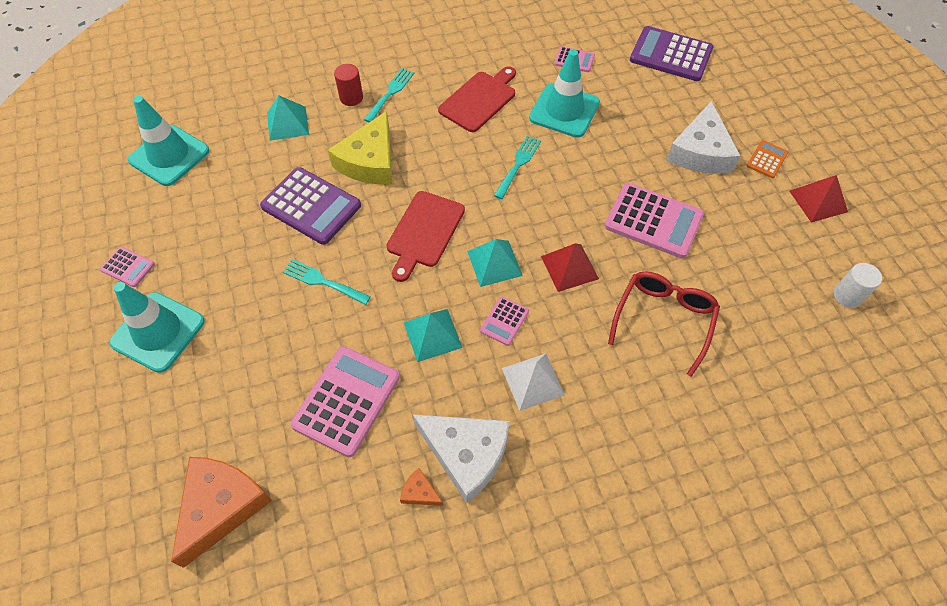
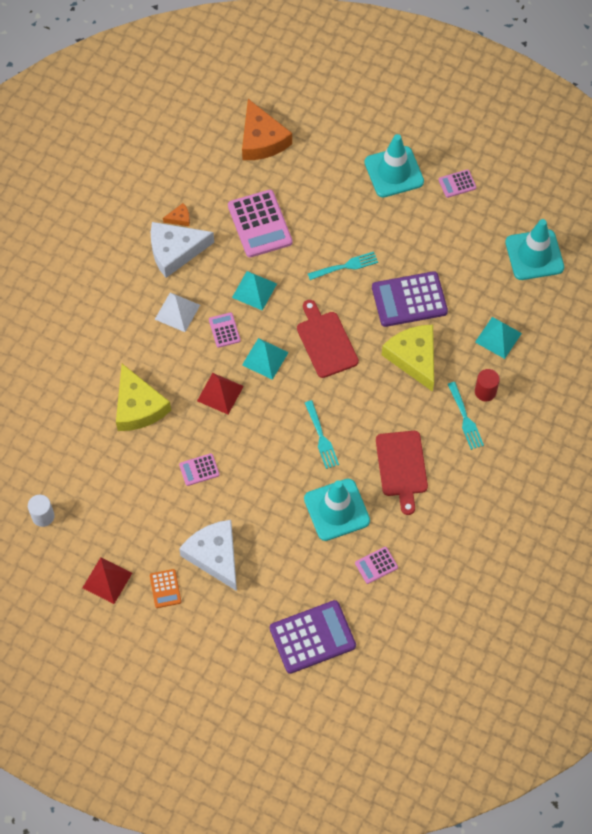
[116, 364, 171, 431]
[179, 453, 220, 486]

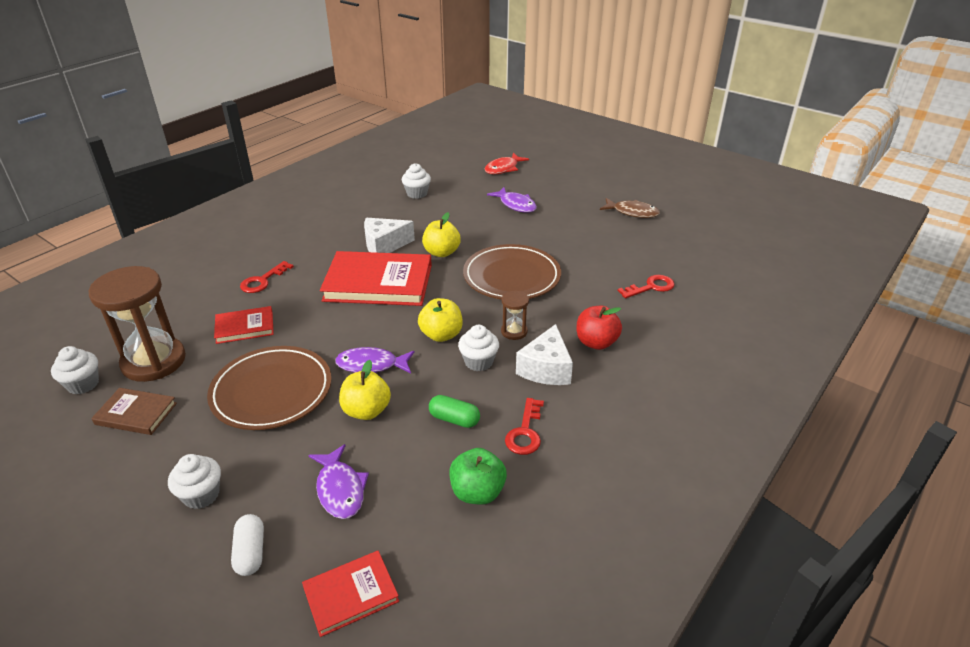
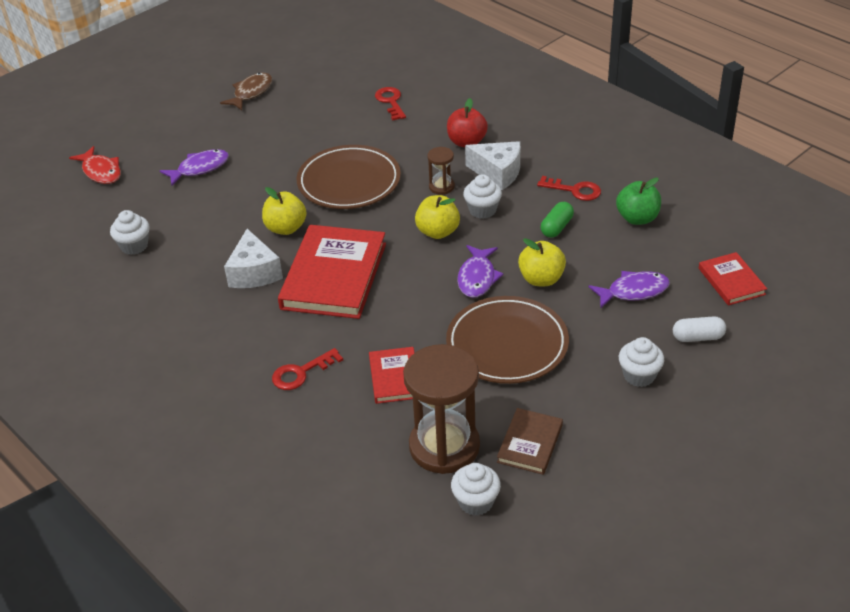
[272, 348, 343, 390]

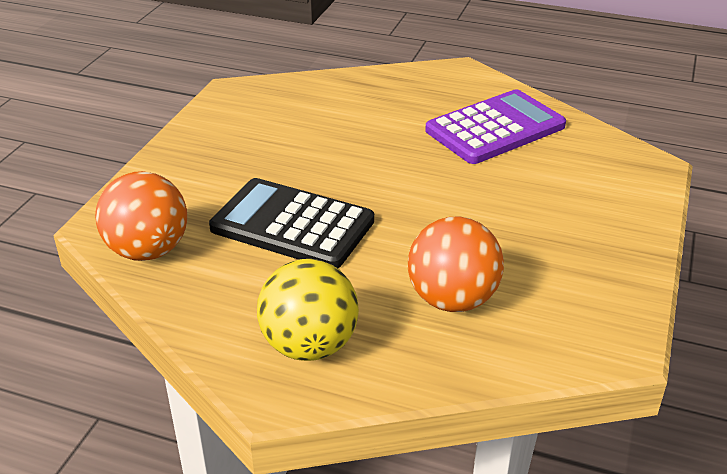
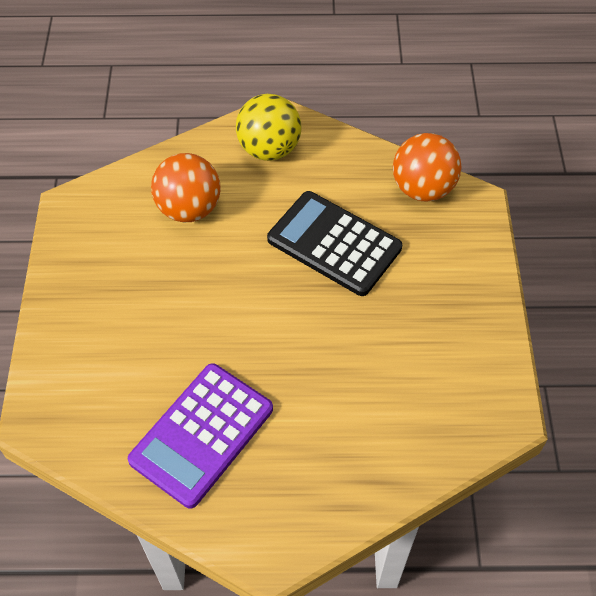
[267, 191, 402, 296]

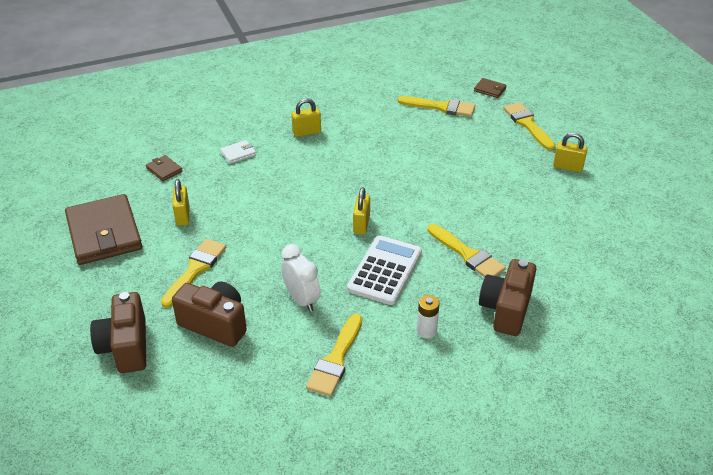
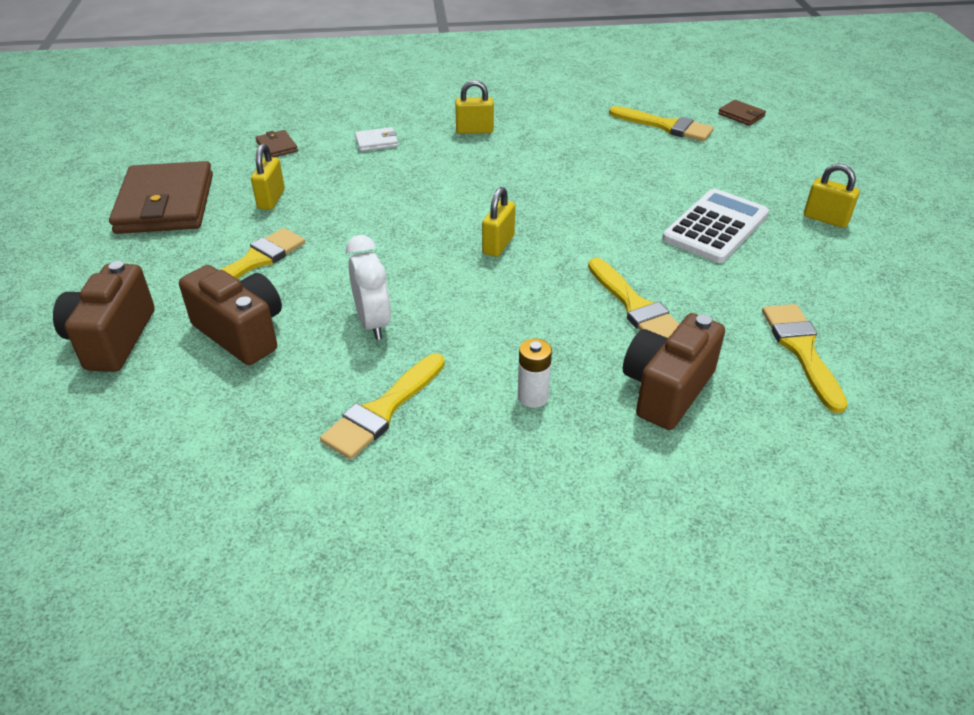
[662, 189, 769, 263]
[762, 304, 848, 413]

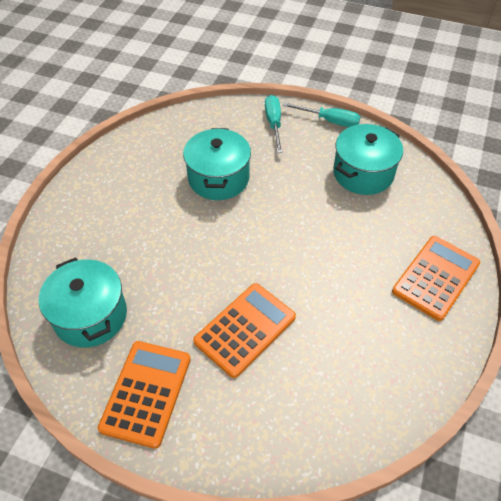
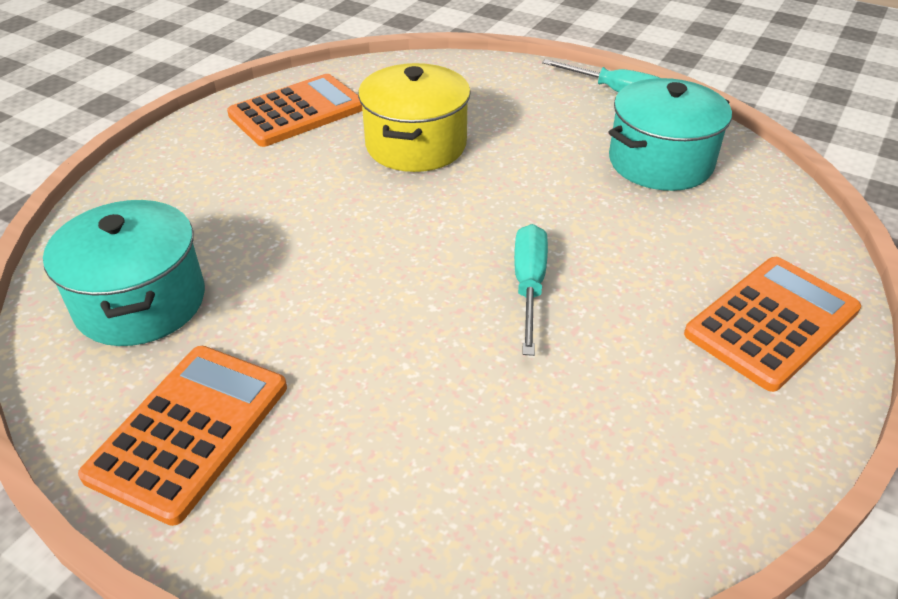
[227, 74, 362, 147]
[514, 224, 548, 356]
[358, 63, 471, 172]

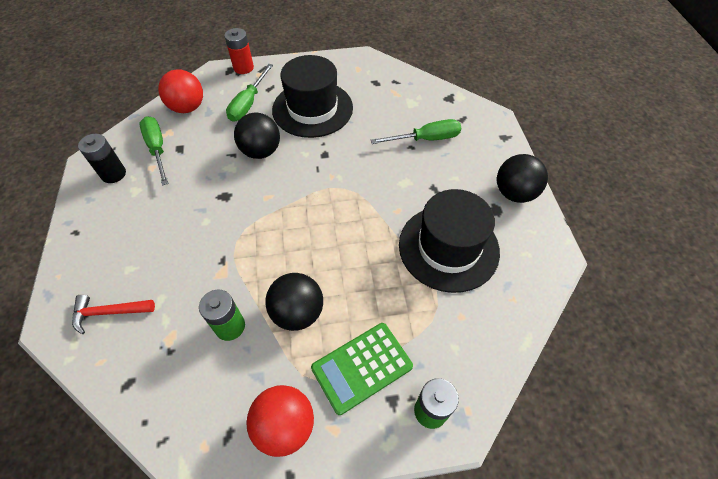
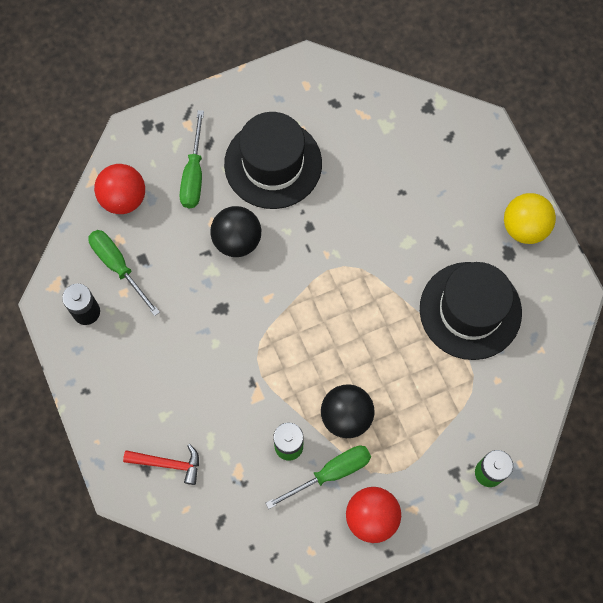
[224, 28, 254, 74] (first image)
[311, 323, 413, 415] (first image)
[265, 446, 371, 509]
[504, 193, 556, 244]
[123, 444, 199, 485]

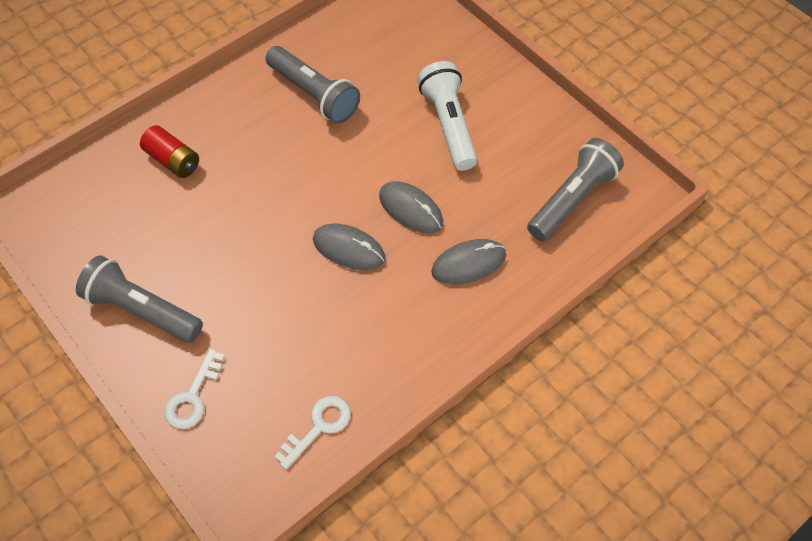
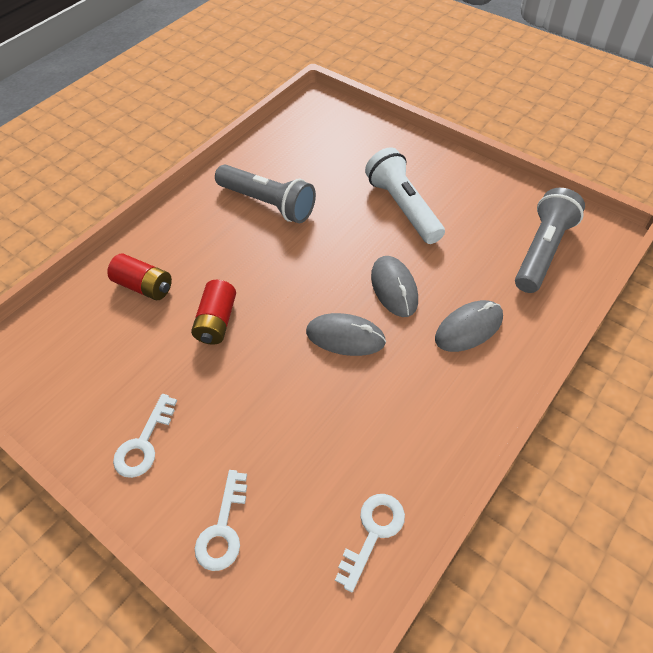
[191, 280, 236, 345]
[113, 394, 177, 478]
[371, 256, 418, 317]

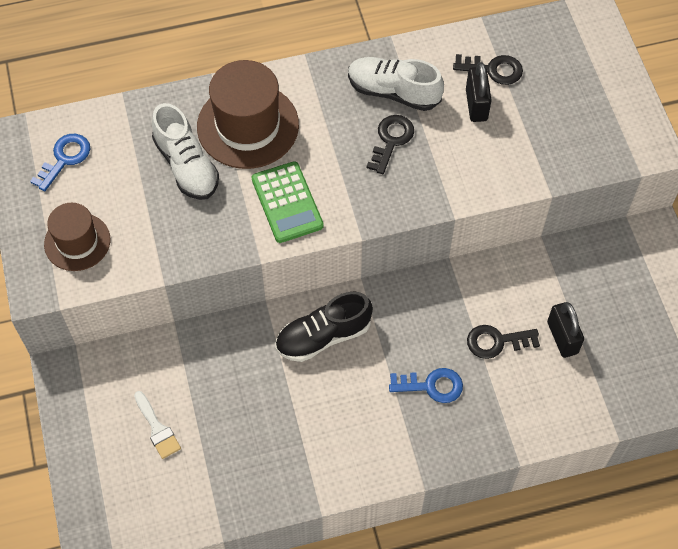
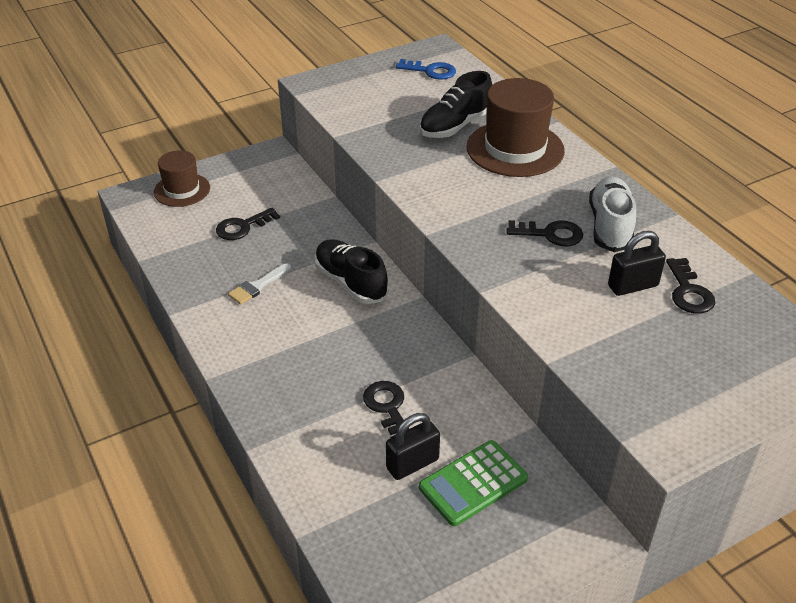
[389, 368, 463, 403] (first image)
[216, 208, 280, 240]
[154, 150, 210, 207]
[228, 263, 291, 305]
[419, 440, 528, 526]
[420, 71, 492, 138]

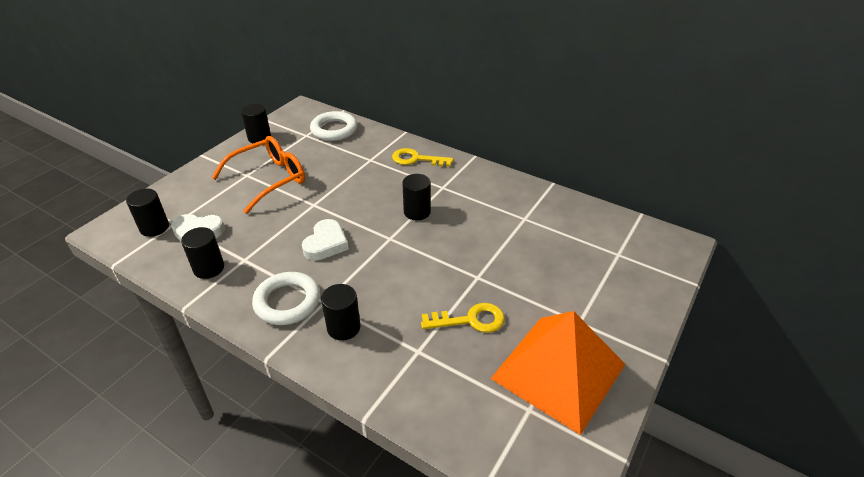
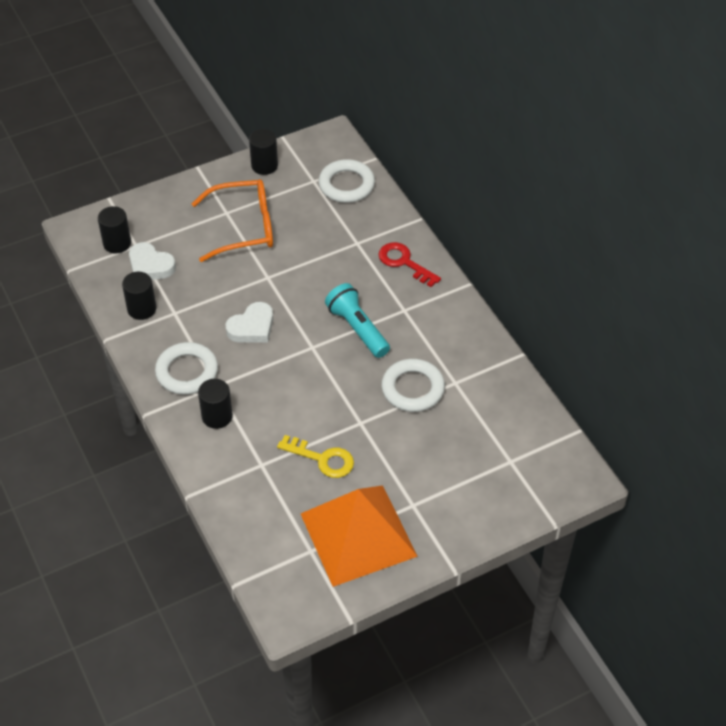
[382, 359, 445, 412]
[325, 283, 390, 358]
[378, 242, 441, 287]

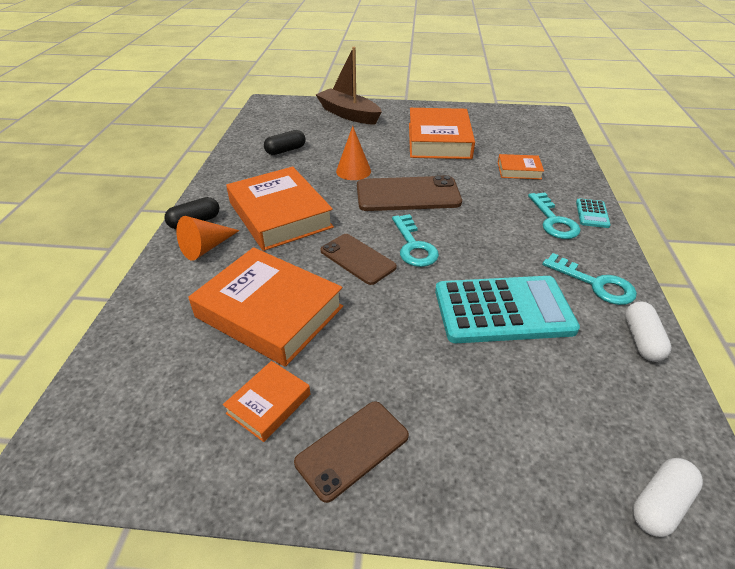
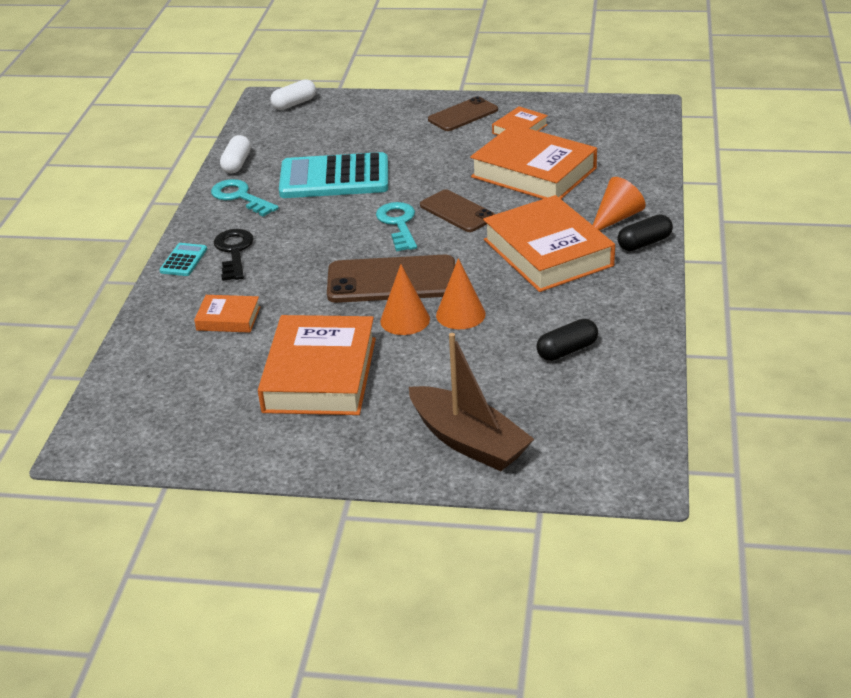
[380, 264, 430, 335]
[214, 229, 254, 281]

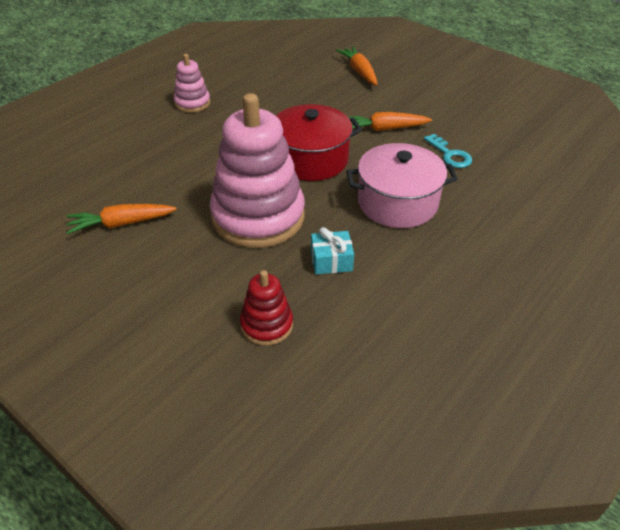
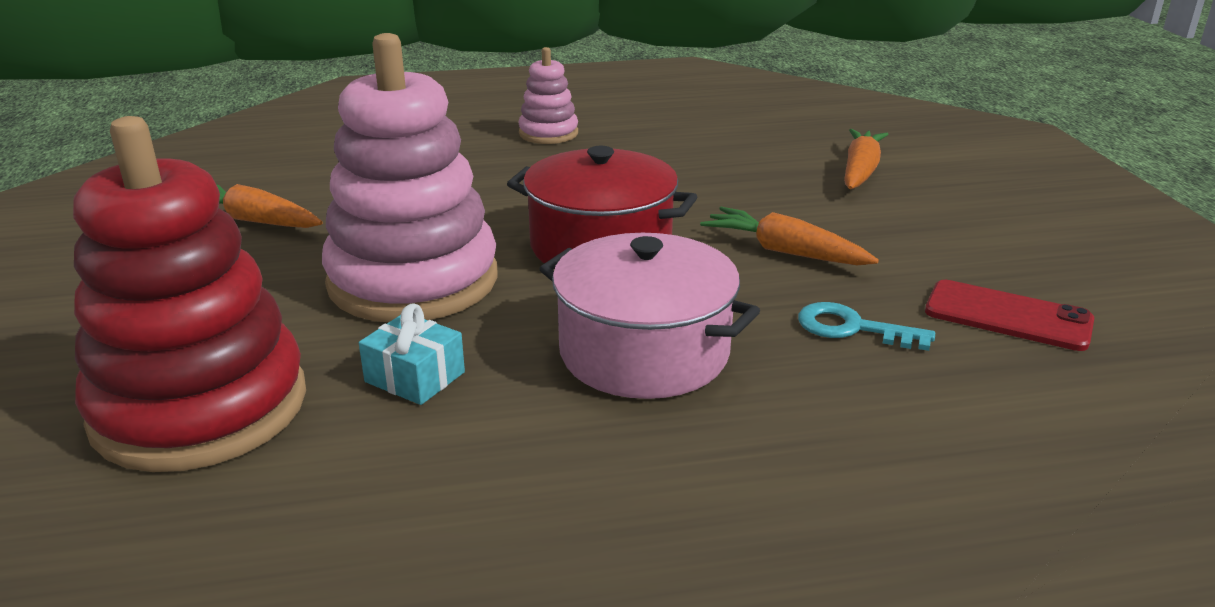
[925, 280, 1094, 351]
[798, 302, 935, 351]
[73, 116, 306, 472]

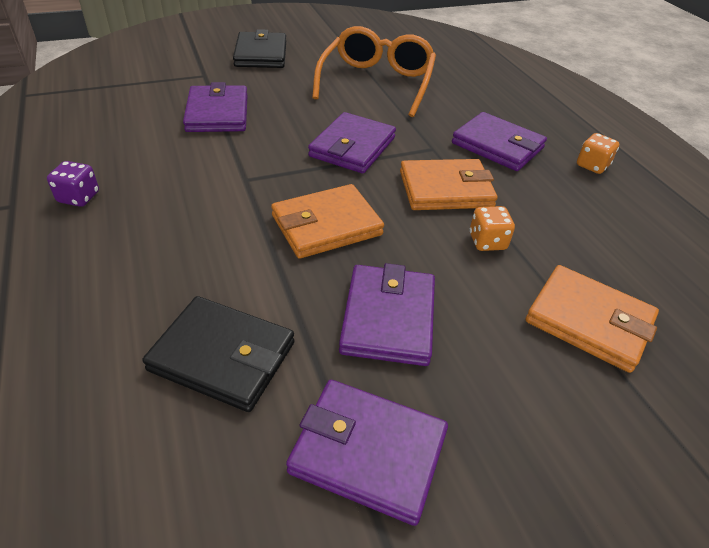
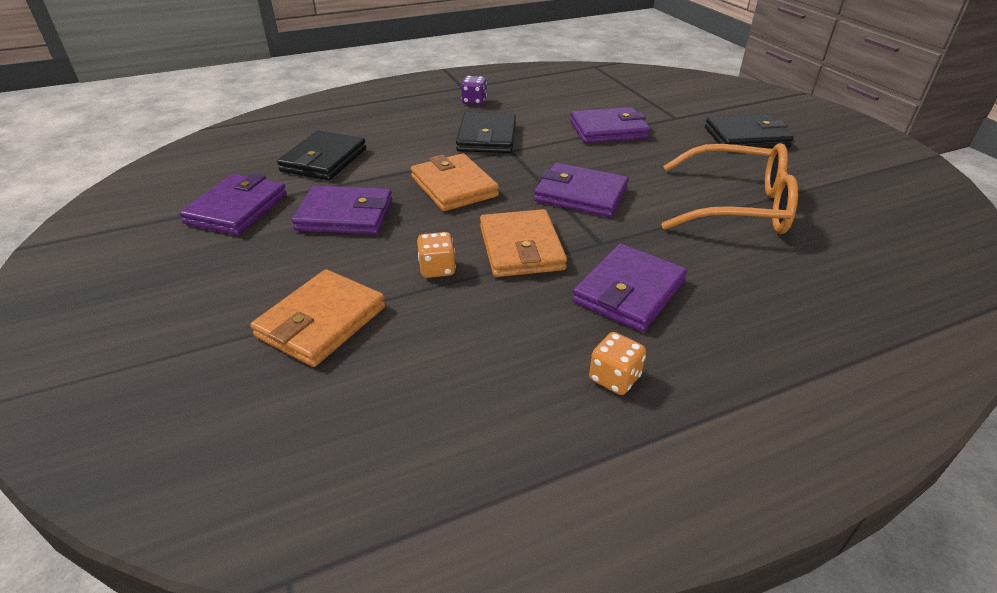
[456, 112, 516, 153]

